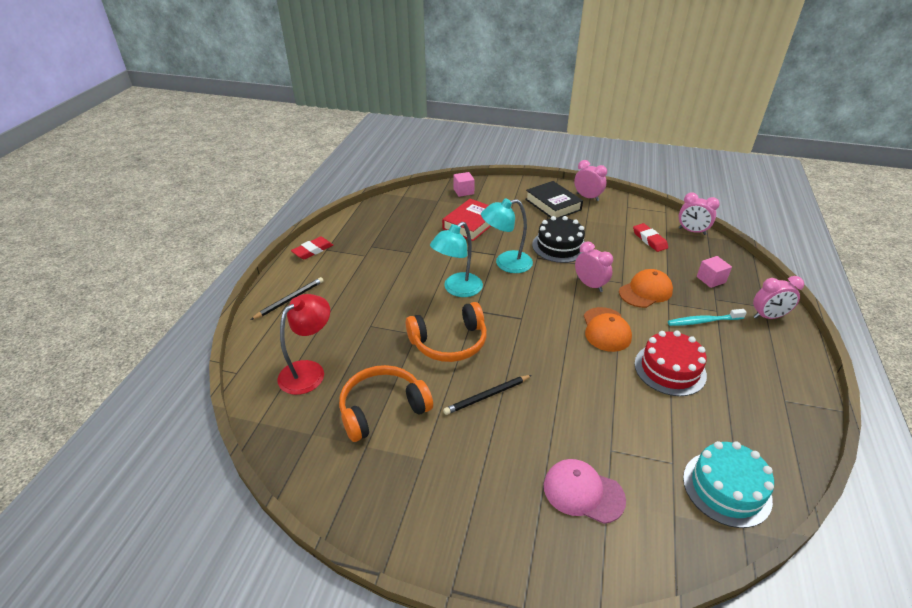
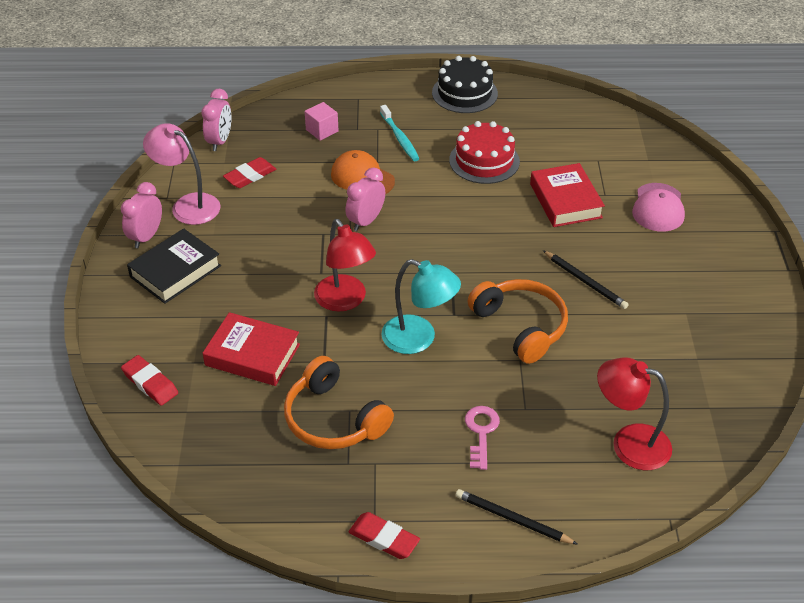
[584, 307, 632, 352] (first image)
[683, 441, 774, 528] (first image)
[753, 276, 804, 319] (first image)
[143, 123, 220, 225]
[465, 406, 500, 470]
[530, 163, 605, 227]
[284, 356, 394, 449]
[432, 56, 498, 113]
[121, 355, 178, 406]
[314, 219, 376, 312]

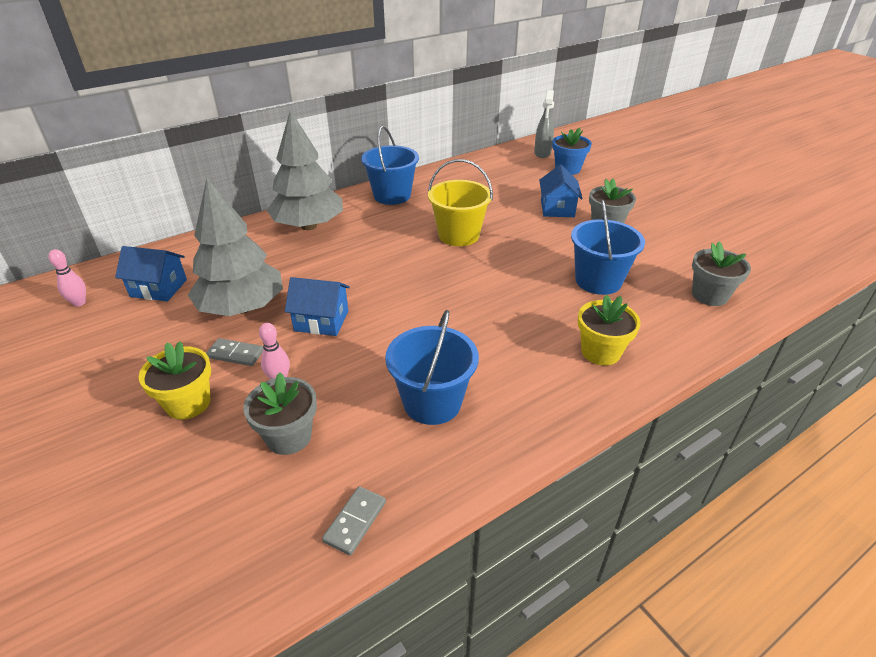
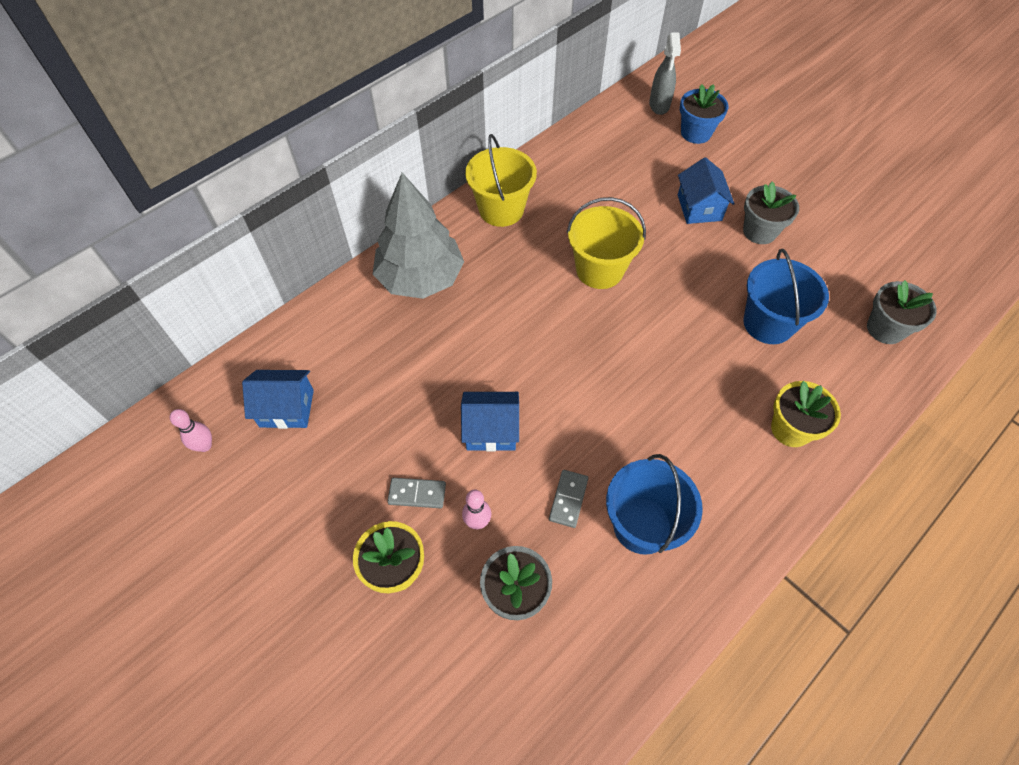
[188, 178, 283, 316] (first image)
[549, 470, 588, 528]
[465, 134, 537, 227]

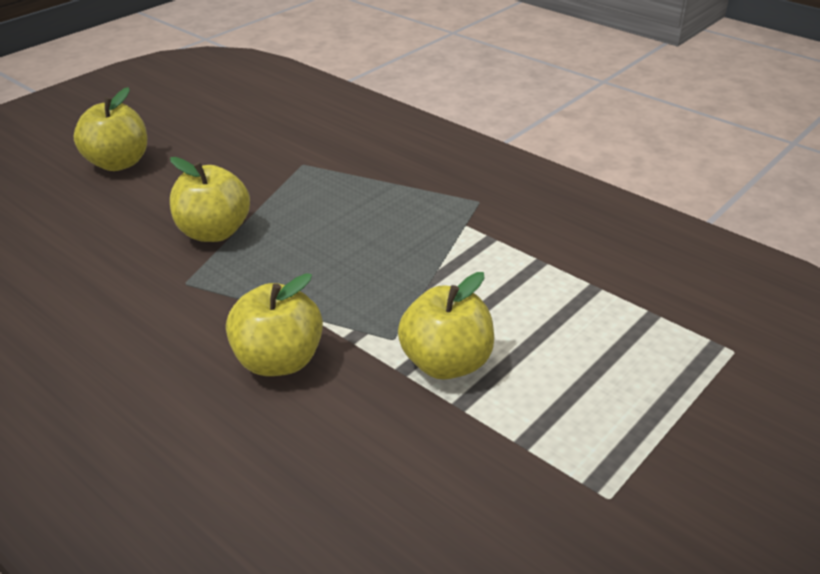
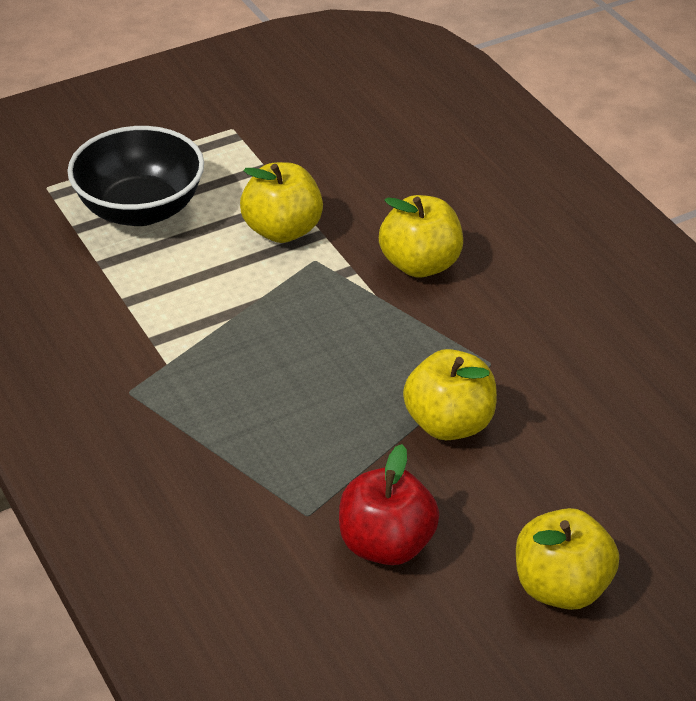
[67, 126, 204, 226]
[339, 444, 440, 565]

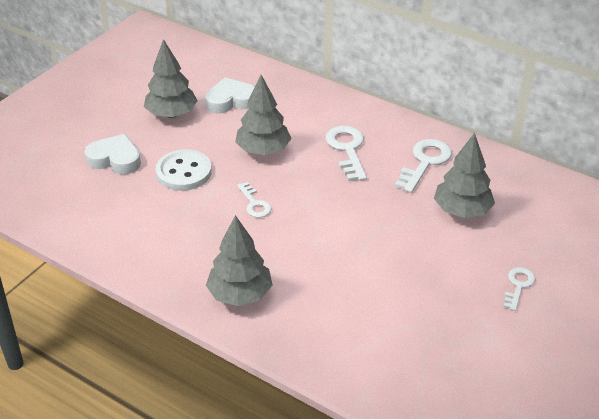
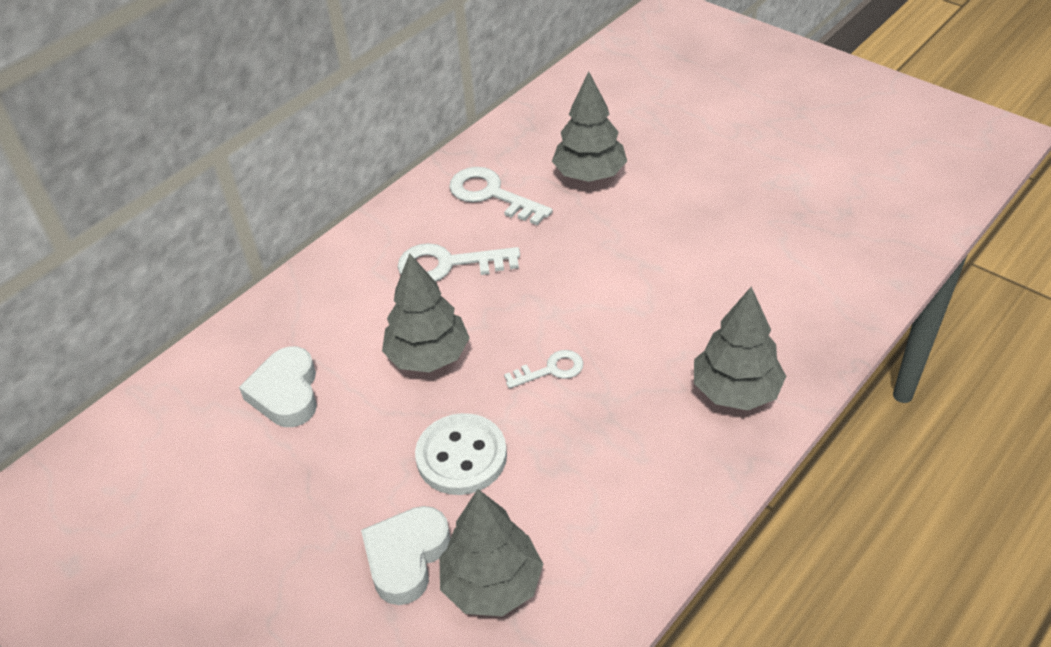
[503, 267, 535, 311] (first image)
[439, 489, 543, 616]

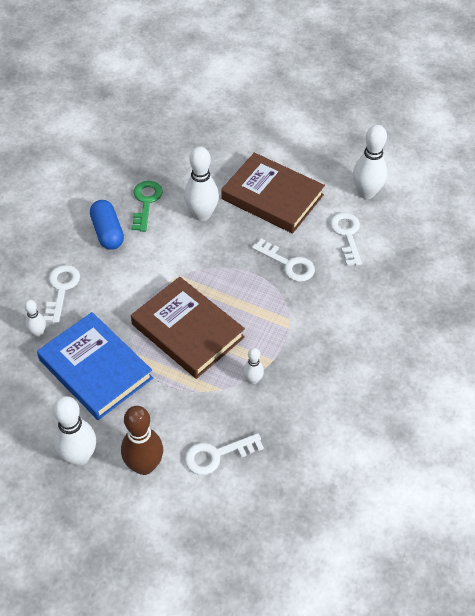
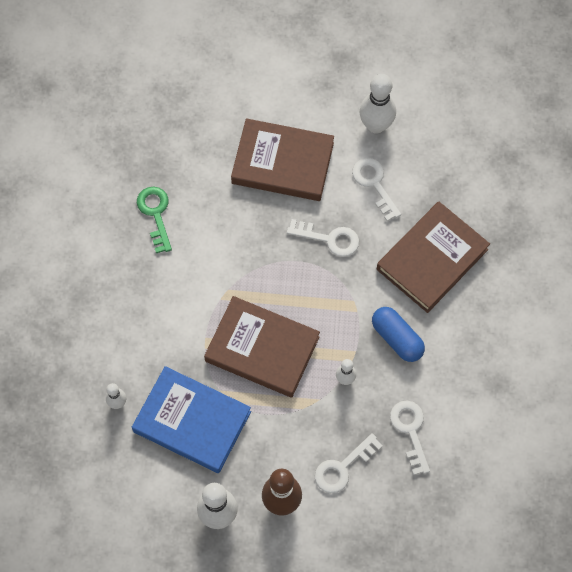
[184, 146, 219, 221] (first image)
[377, 202, 490, 313]
[390, 401, 430, 475]
[372, 307, 425, 362]

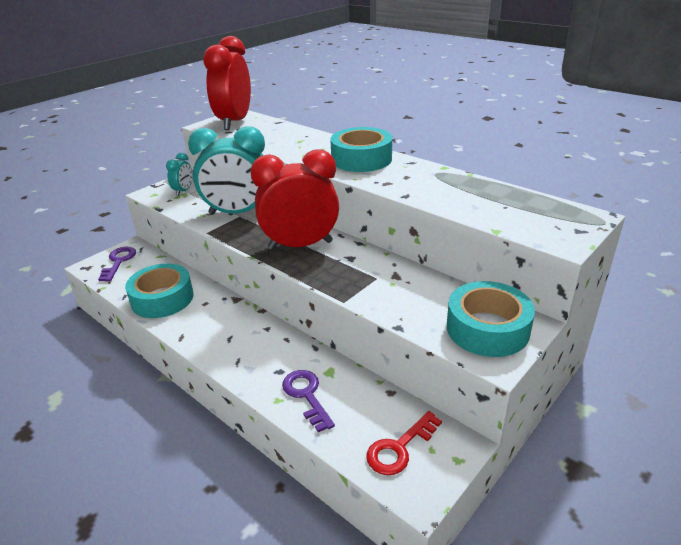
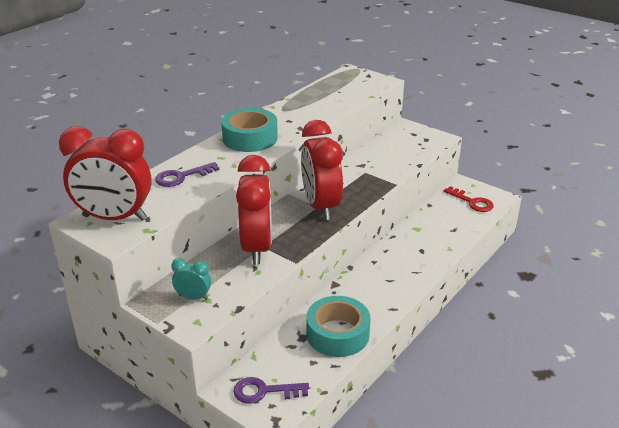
[447, 281, 535, 357] (first image)
[155, 162, 219, 187]
[236, 155, 272, 265]

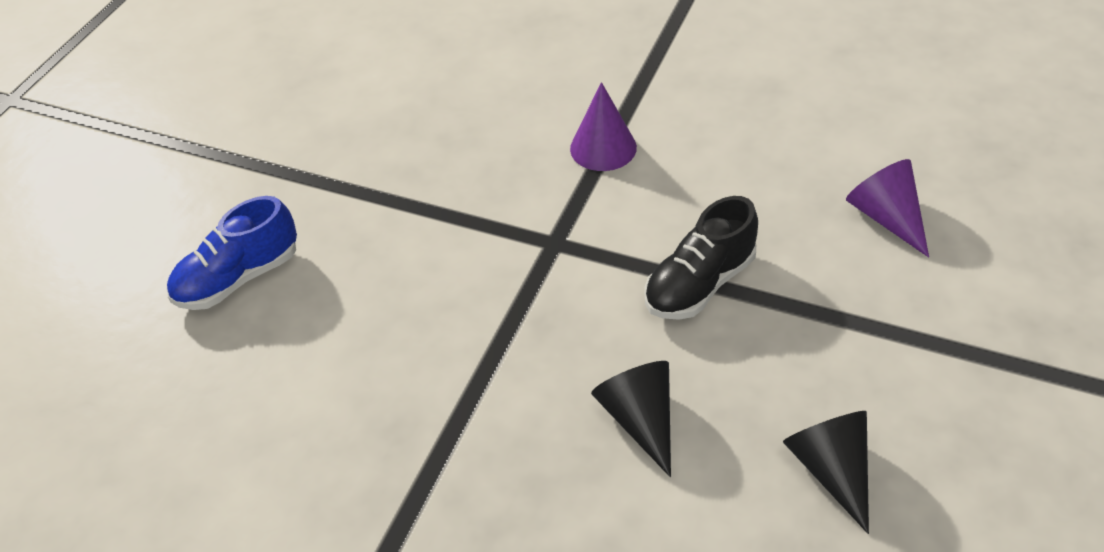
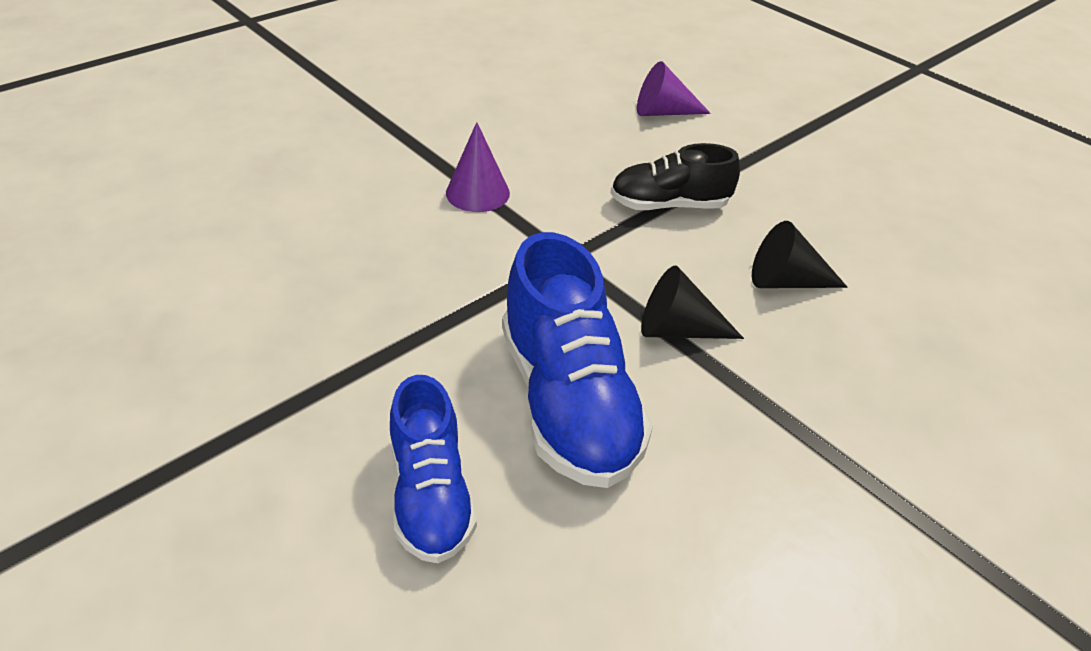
[502, 232, 653, 488]
[641, 266, 744, 339]
[610, 143, 740, 210]

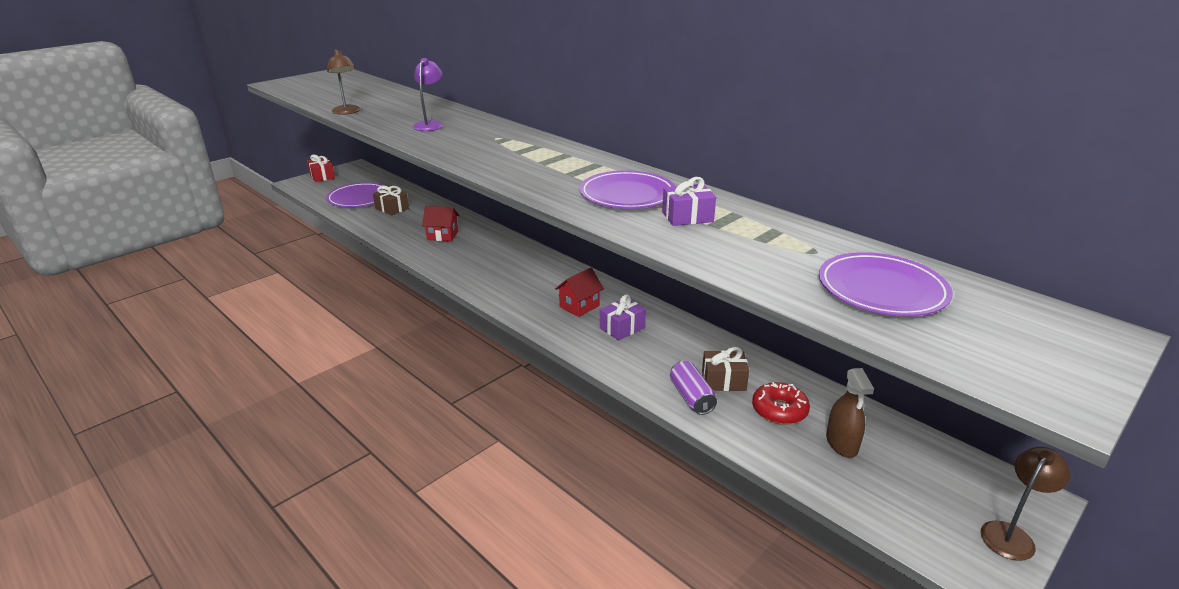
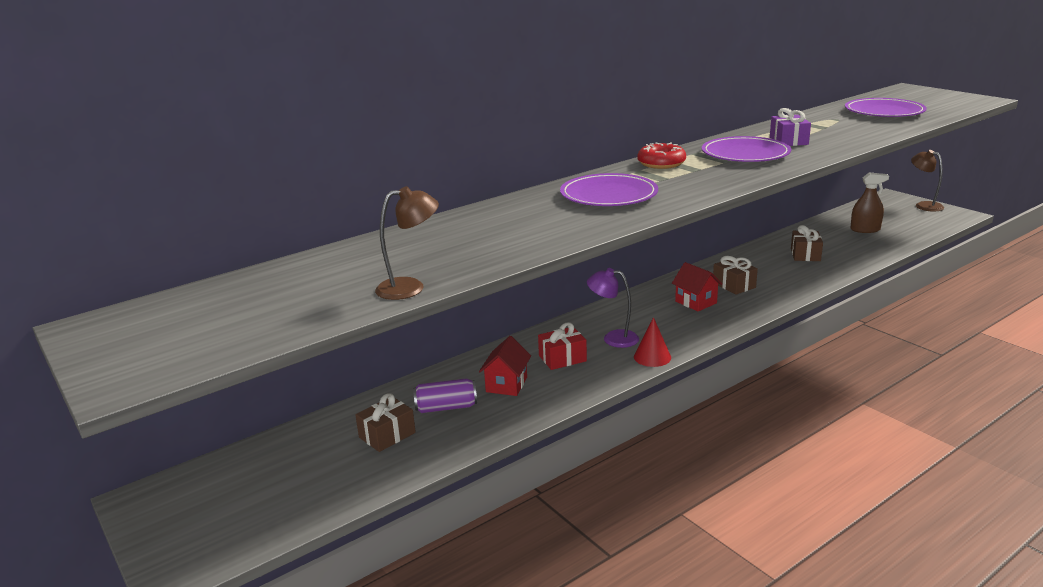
[634, 317, 671, 367]
[538, 322, 587, 370]
[560, 173, 658, 206]
[587, 268, 639, 348]
[413, 378, 477, 413]
[637, 142, 686, 169]
[713, 256, 758, 295]

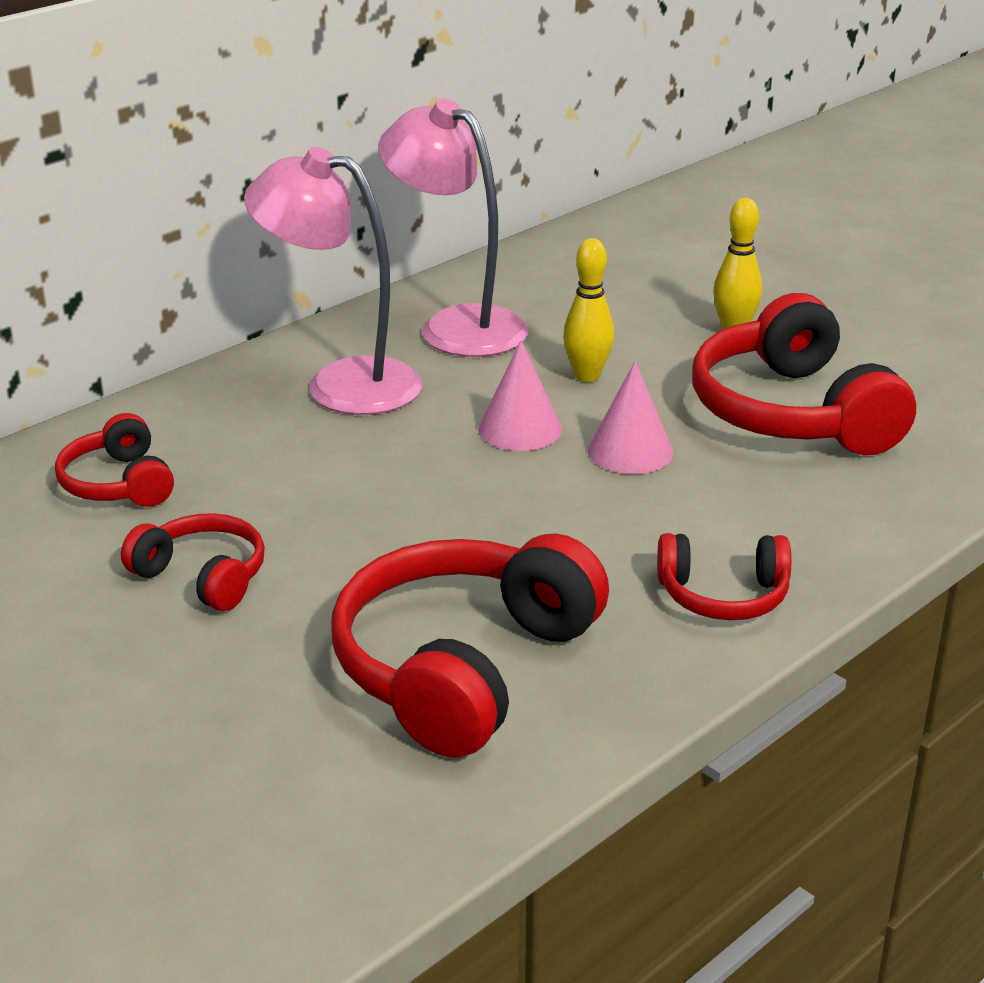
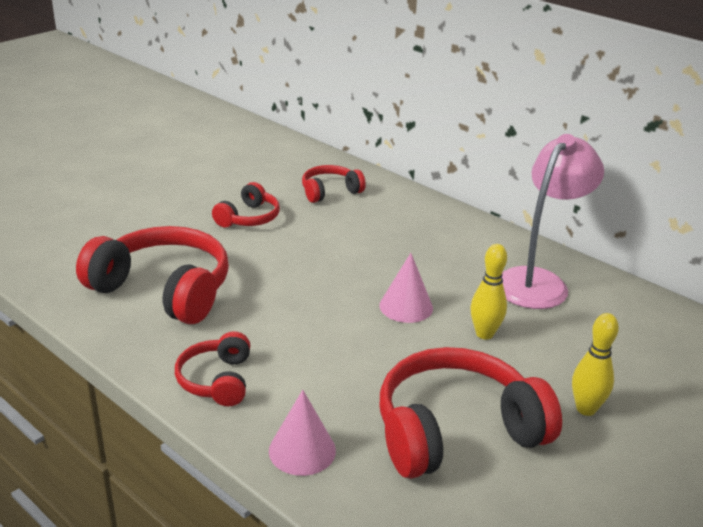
[244, 147, 422, 415] (first image)
[269, 390, 336, 476]

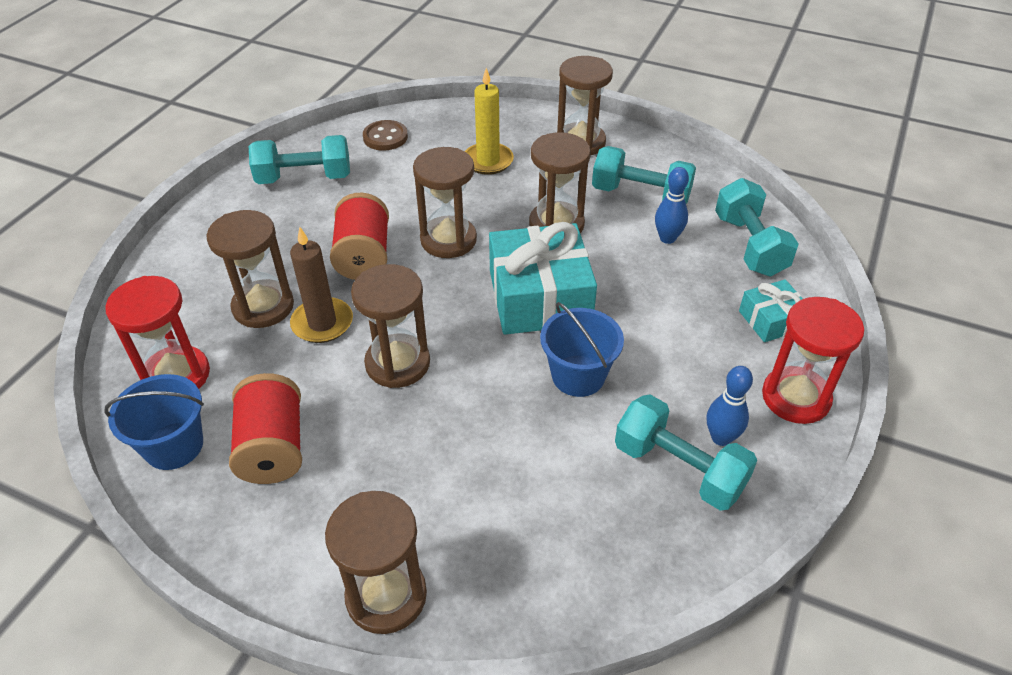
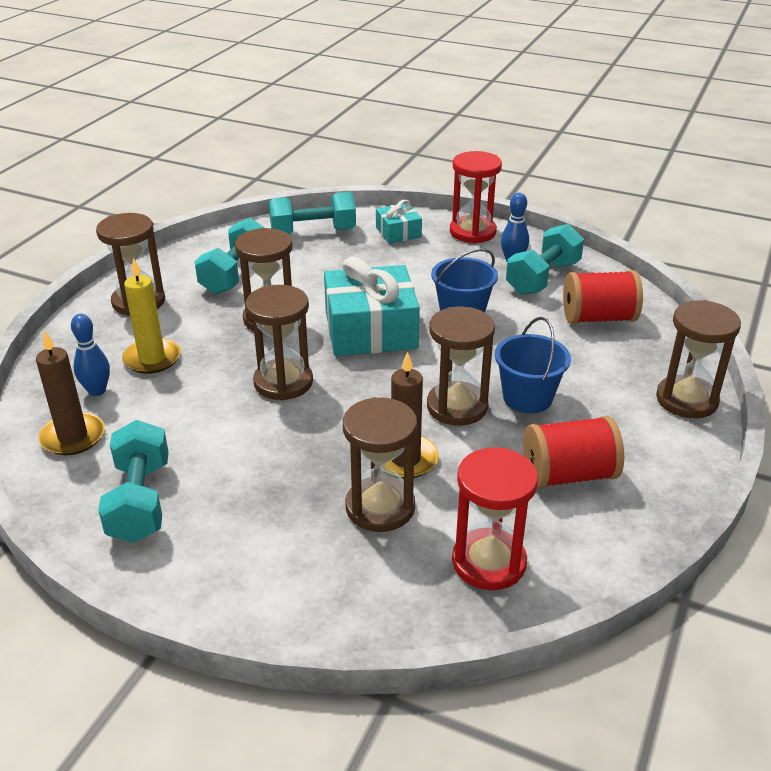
[495, 317, 571, 413]
[563, 270, 643, 324]
[71, 314, 110, 396]
[36, 330, 105, 455]

